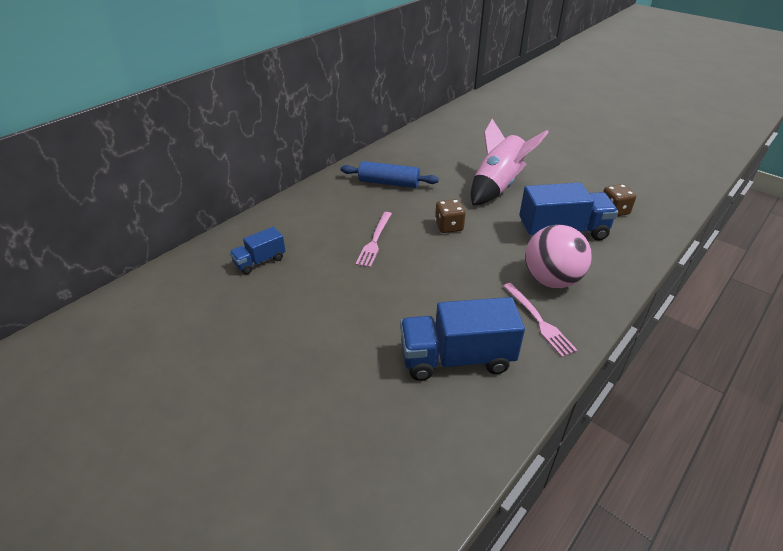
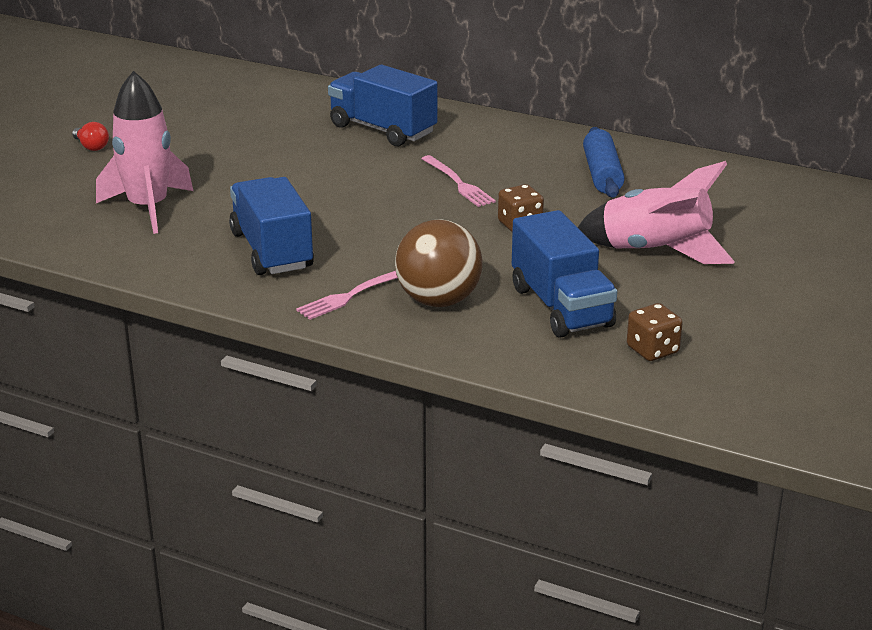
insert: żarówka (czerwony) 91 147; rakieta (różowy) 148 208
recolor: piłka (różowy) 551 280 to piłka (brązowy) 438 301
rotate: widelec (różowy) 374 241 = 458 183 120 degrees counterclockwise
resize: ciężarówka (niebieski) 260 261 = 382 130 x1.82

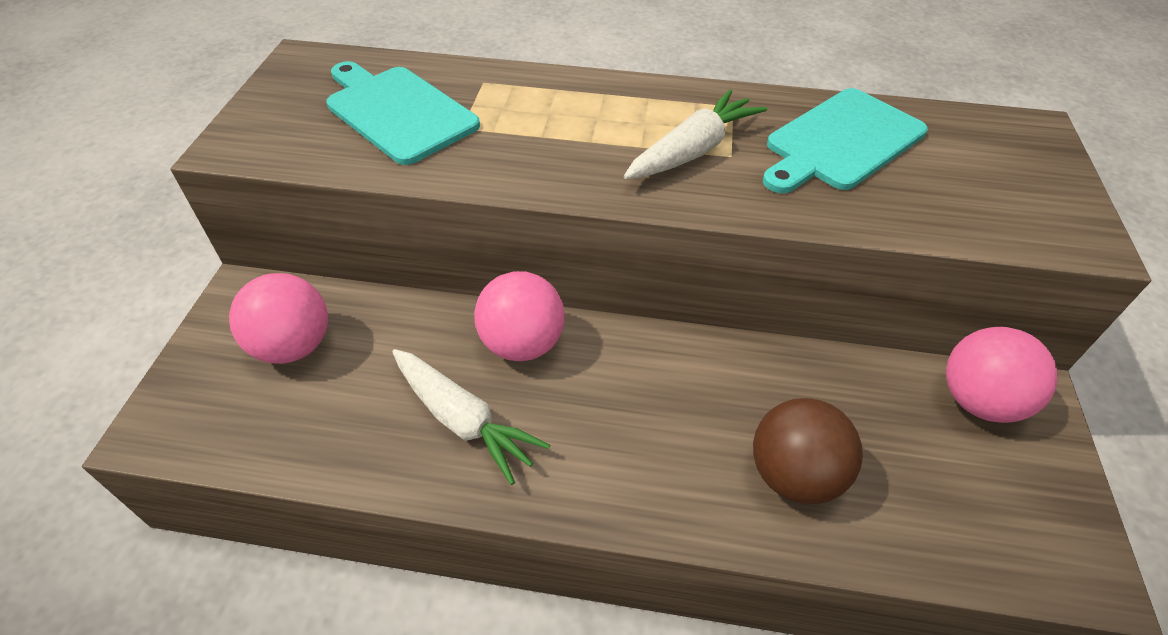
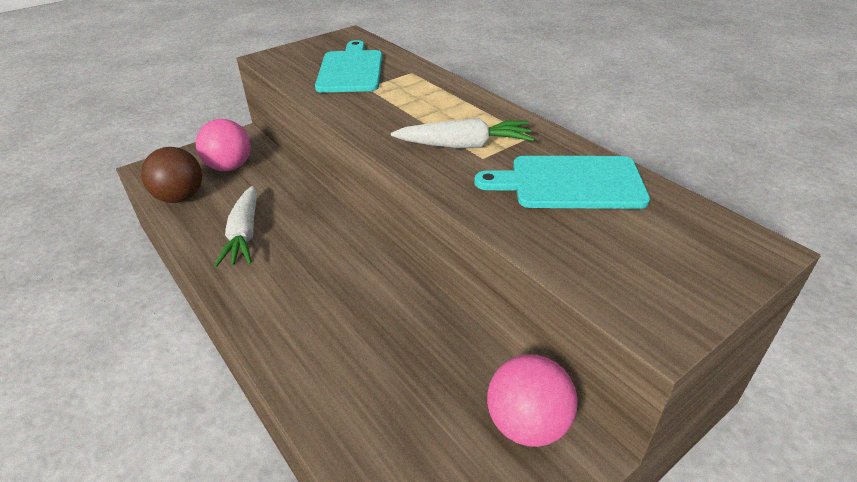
delete: piłka (różowy) 522 344
move: piłka (brązowy) 793 475 to 180 197

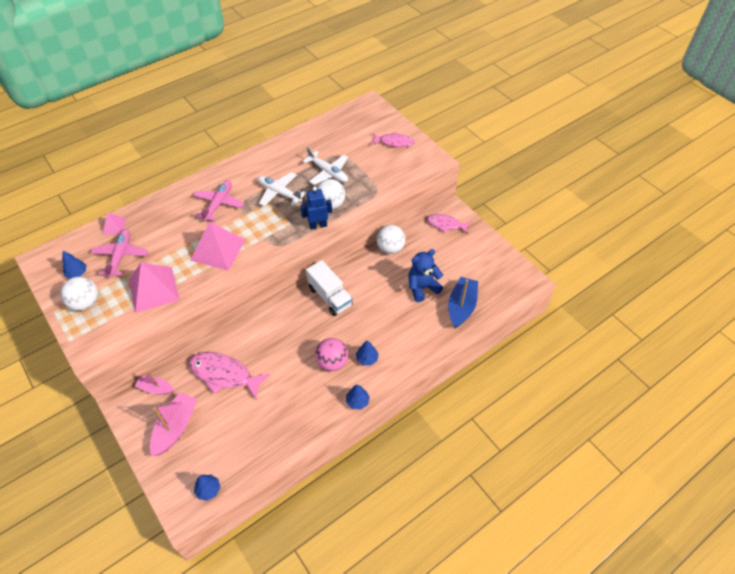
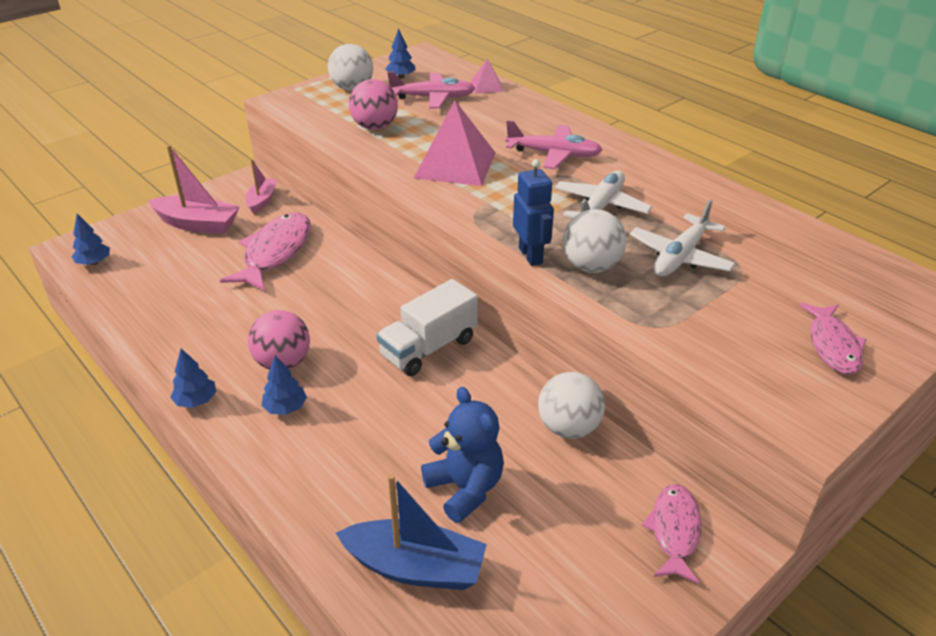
replace: piramida (różowy) 153 289 to piłka (różowy) 375 127

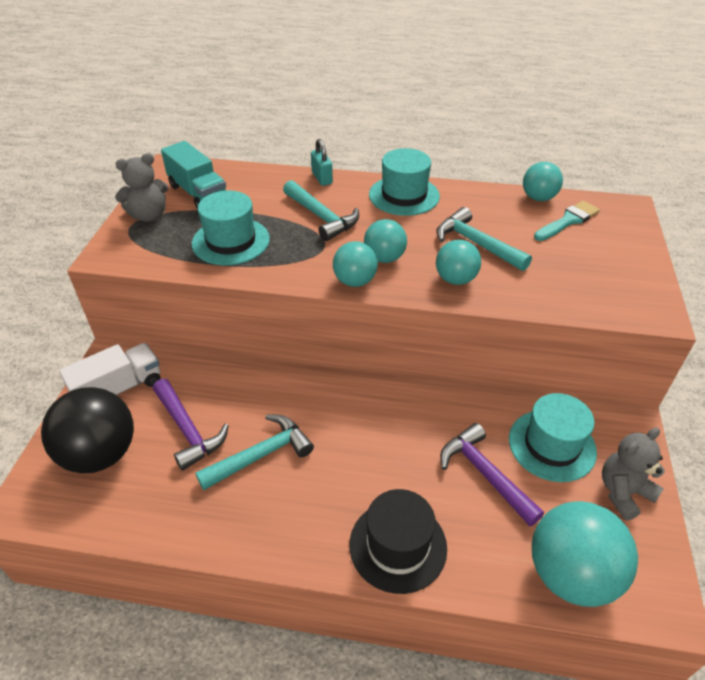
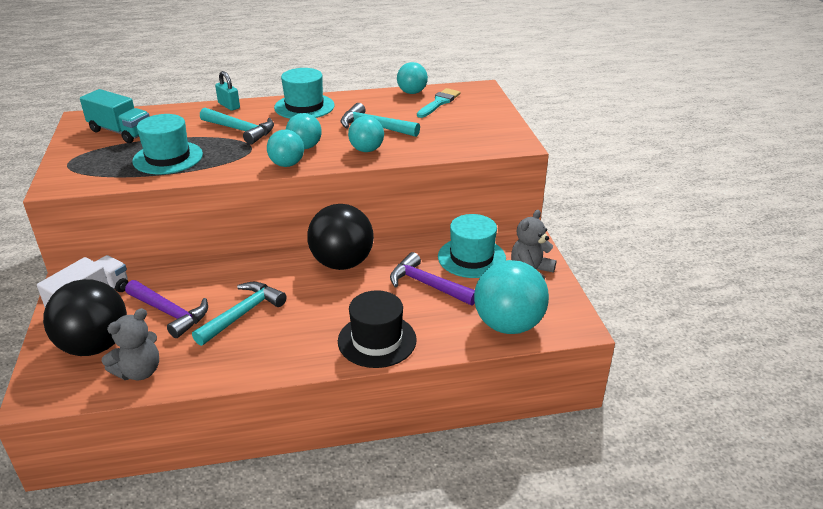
insert: piłka (czarny) 342 263
move: miś (szary) 149 215 to 139 371

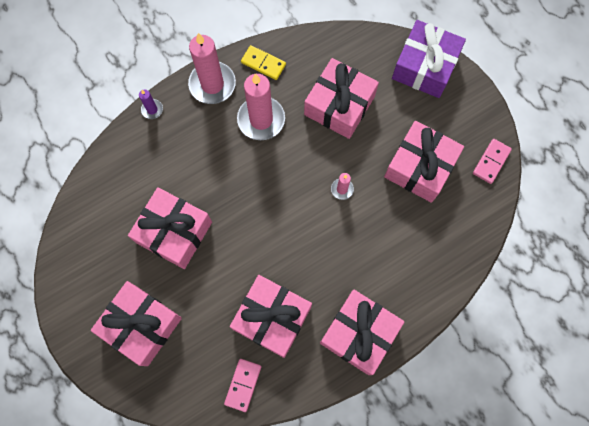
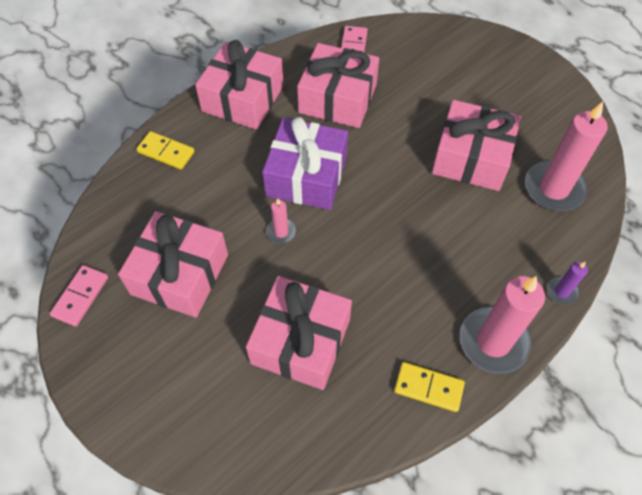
delete: prezent (różowy) 141 325
insert: kostka domina (żółty) 166 152
move: świeca (różowy) 261 119 to 554 189; prezent (fioletowy) 424 67 to 306 176

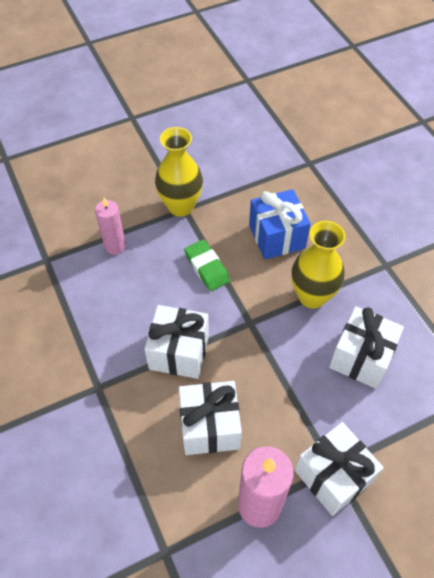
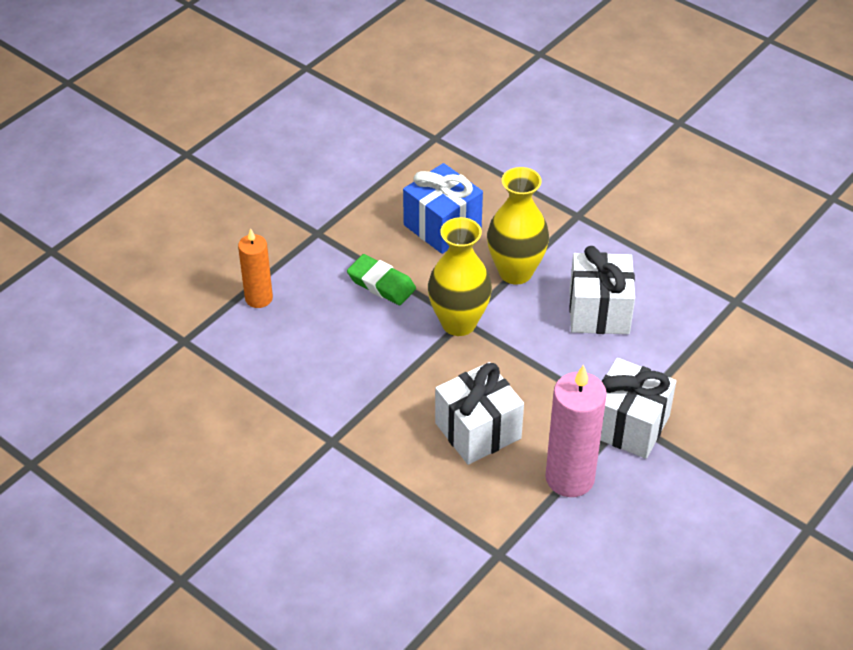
delete: prezent (biały) 179 352
move: wazon (żółty) 181 206 to 458 323
recolor: świeca (różowy) 115 246 to świeca (pomarańczowy) 259 298

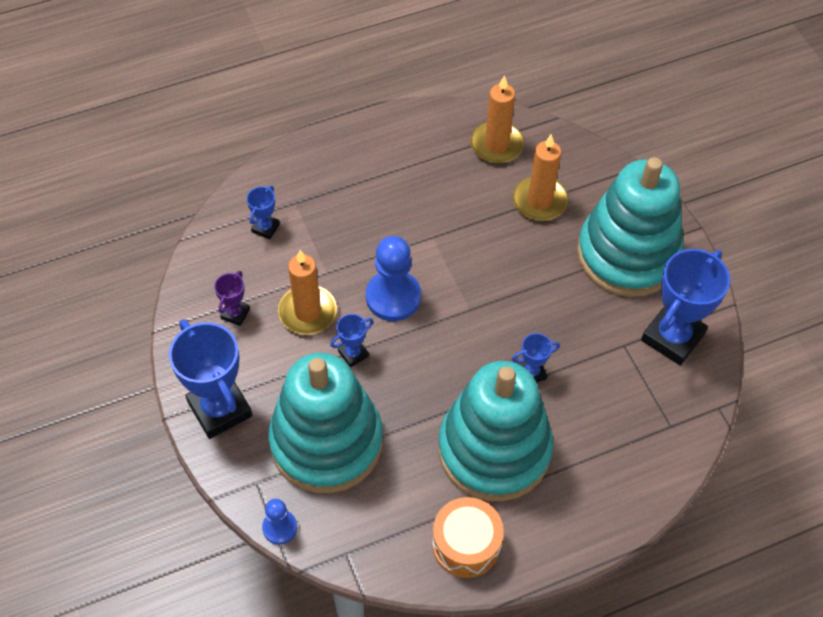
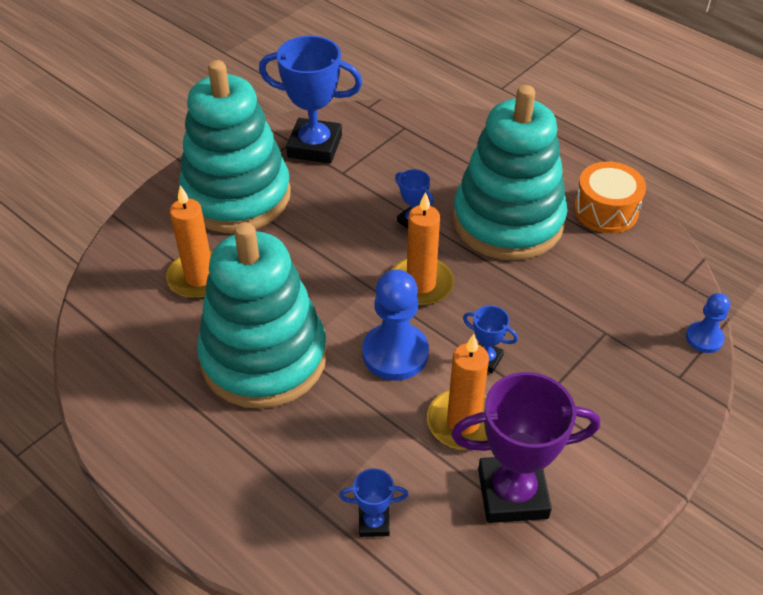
delete: puchar (niebieski) 220 409
move: zabawka nakładanka (turkusowy) 326 442 to 264 358; świeca (pomarańczowy) 496 145 to 421 284
resize: puchar (fioletowy) 235 314 = 512 493 x2.11

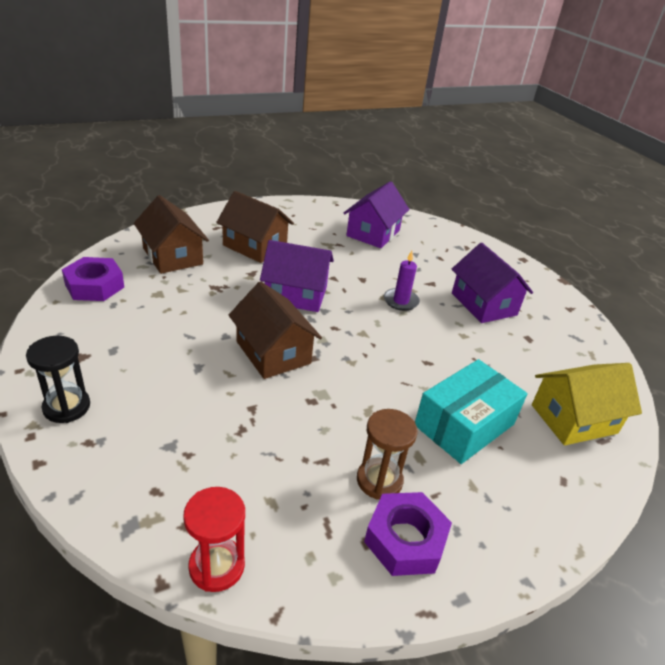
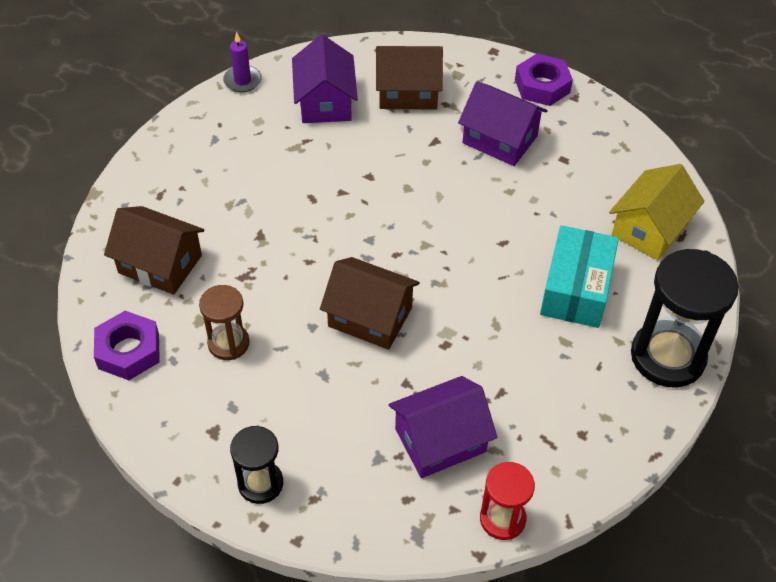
insert: klepsydra (czarny) 667 356
move: domek (brązowy) 255 246 to 408 92; domek (fioletowy) 296 294 to 440 440; klepsydra (brązowy) 379 480 to 228 343; nakrętka (fioletowy) 405 539 to 542 86; świeca (fioletowy) 401 301 to 242 81

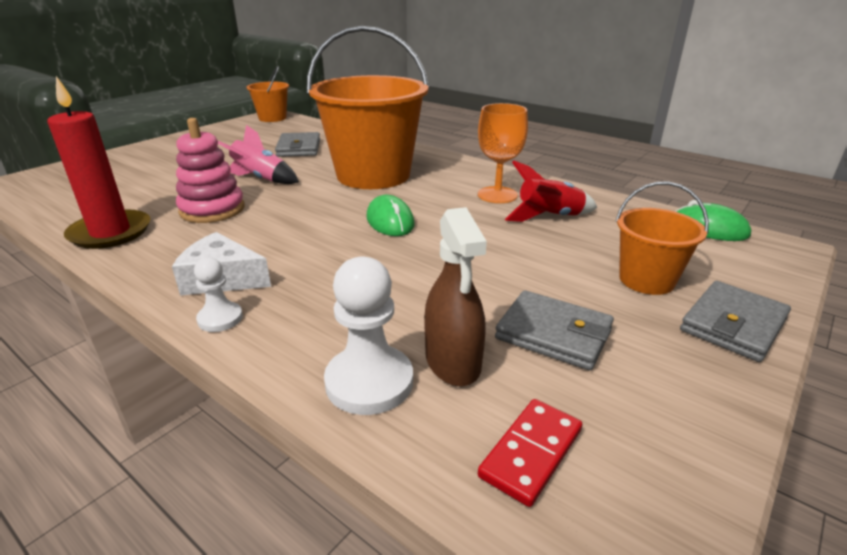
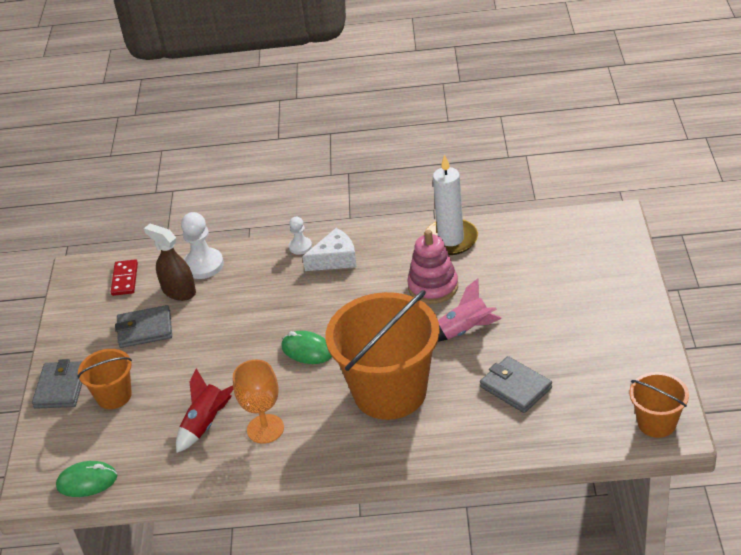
recolor: świeca (czerwony) 110 232 to świeca (biały) 451 239

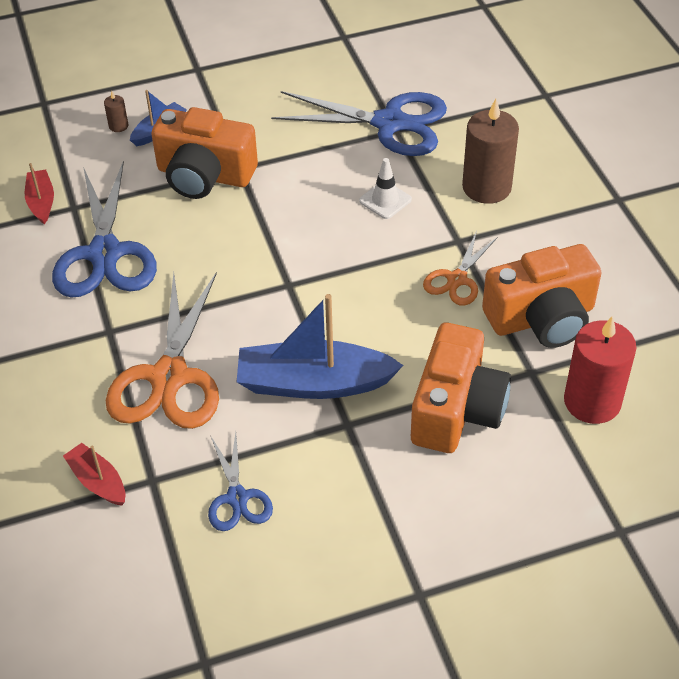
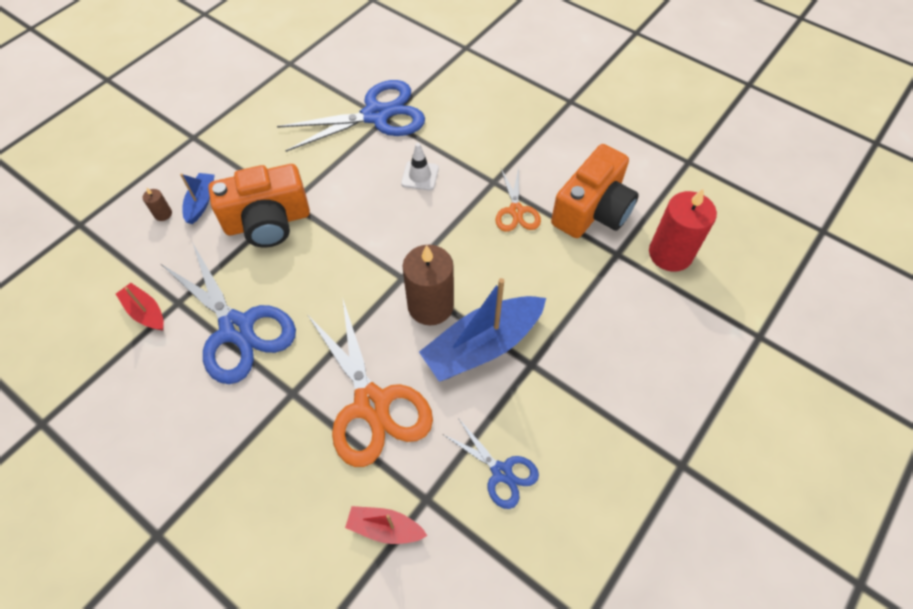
delete: aparat fotograficzny (pomarańczowy) 456 409
move: świeca (brązowy) 486 187 to 430 306

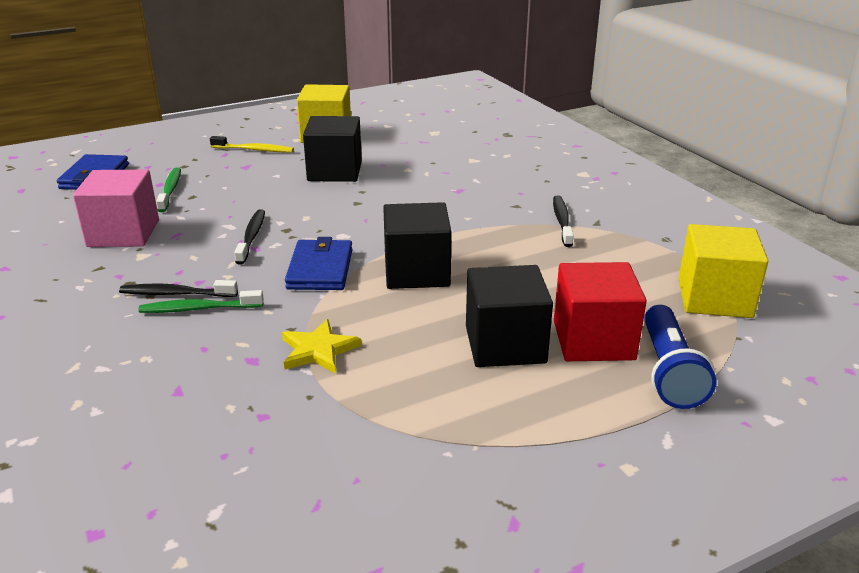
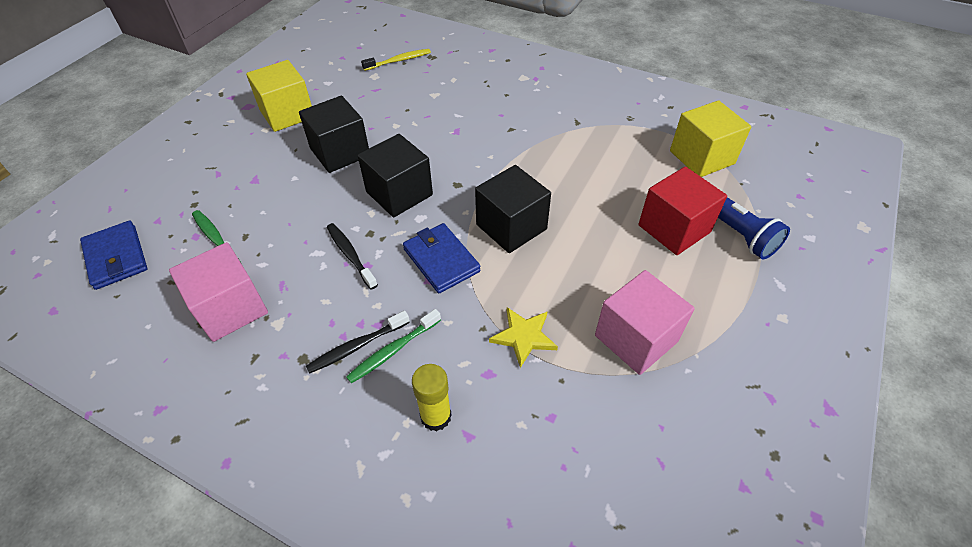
delete: szczoteczka do zębów (czarny) 562 221
insert: klej w sztyfcie (żółty) 436 416; sześcian (różowy) 636 338
move: szczoteczka do zębów (żółty) 254 150 to 399 61; sześcian (czarny) 505 344 to 399 193

